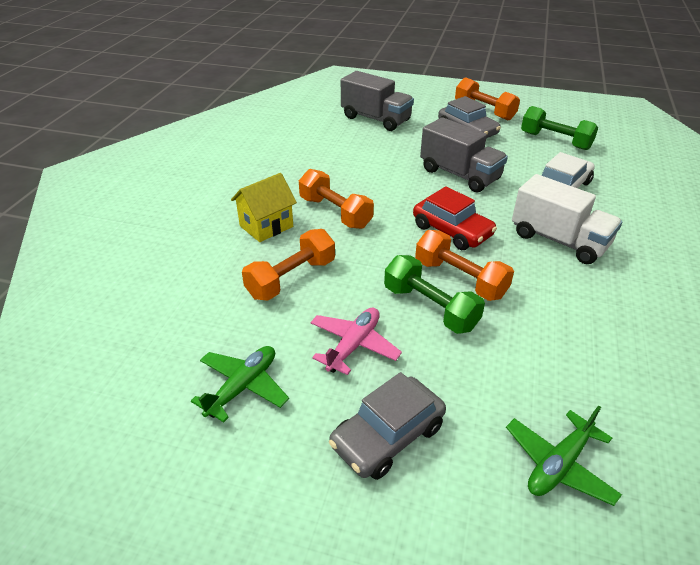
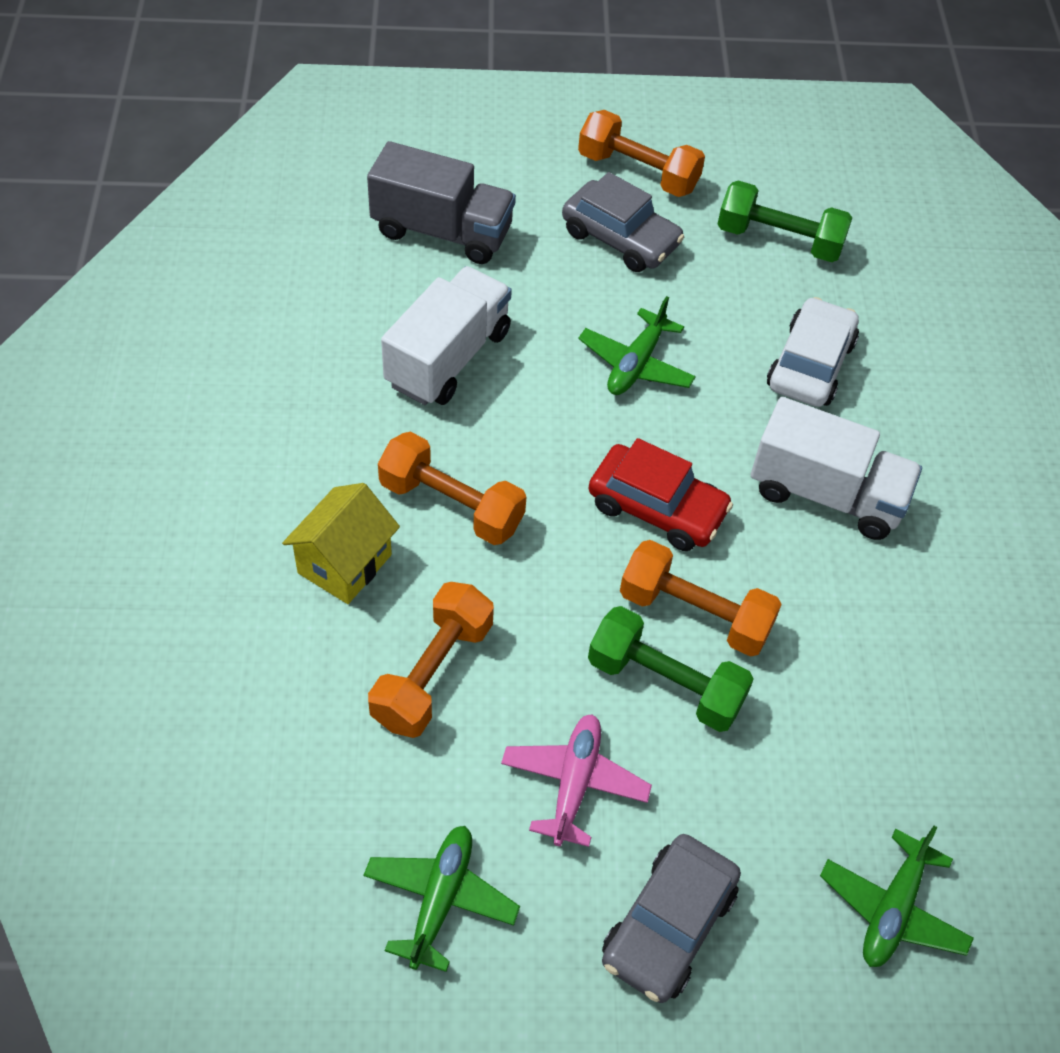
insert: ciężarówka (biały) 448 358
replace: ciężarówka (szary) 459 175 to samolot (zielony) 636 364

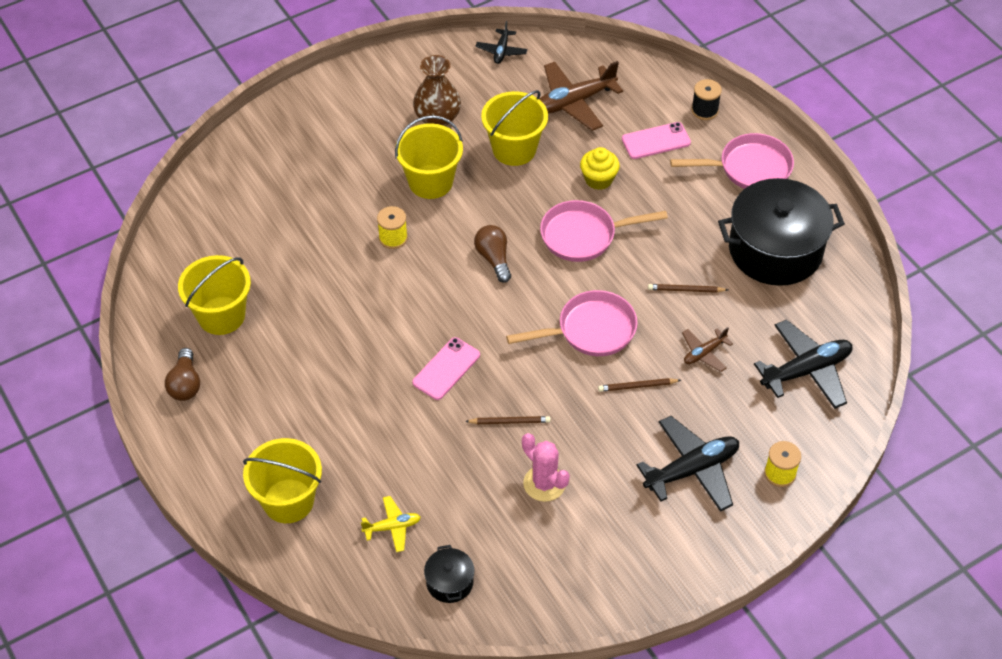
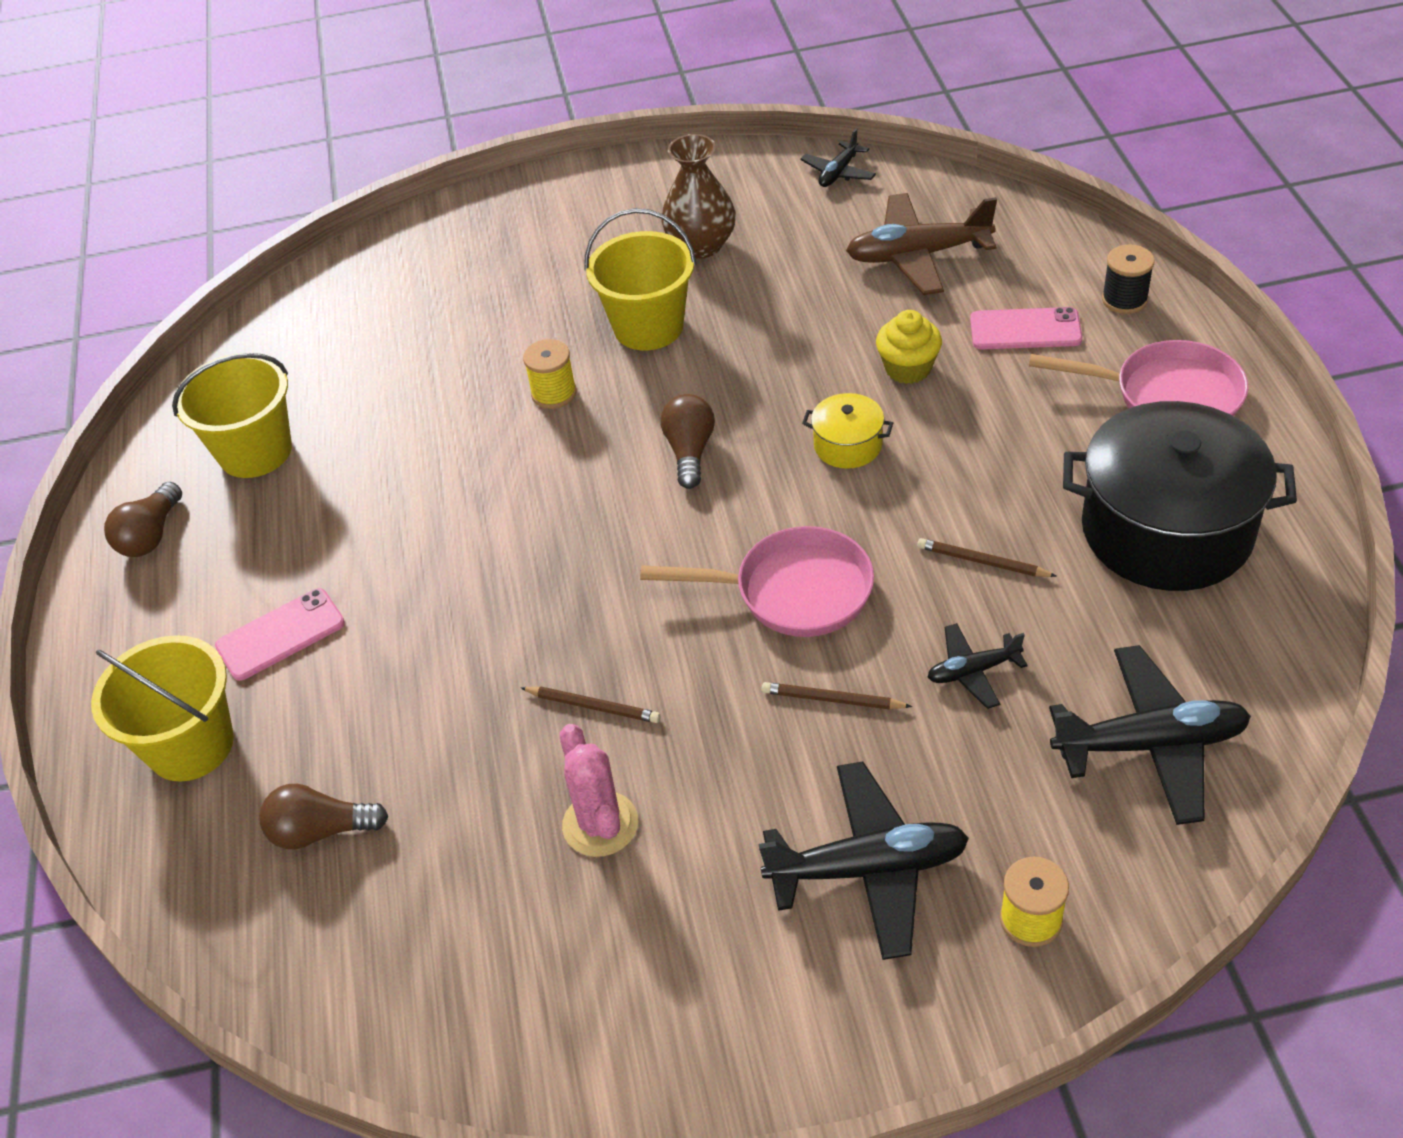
delete: garnek (czarny) 449 582; wiadro (żółty) 514 149
move: telefon (różowy) 446 369 to 280 635
replace: samolot (żółty) 392 527 to żarówka (brązowy) 321 831; patelnia (różowy) 584 235 to garnek (żółty) 848 445
recolor: samolot (brązowy) 704 353 to samolot (czarny) 973 671

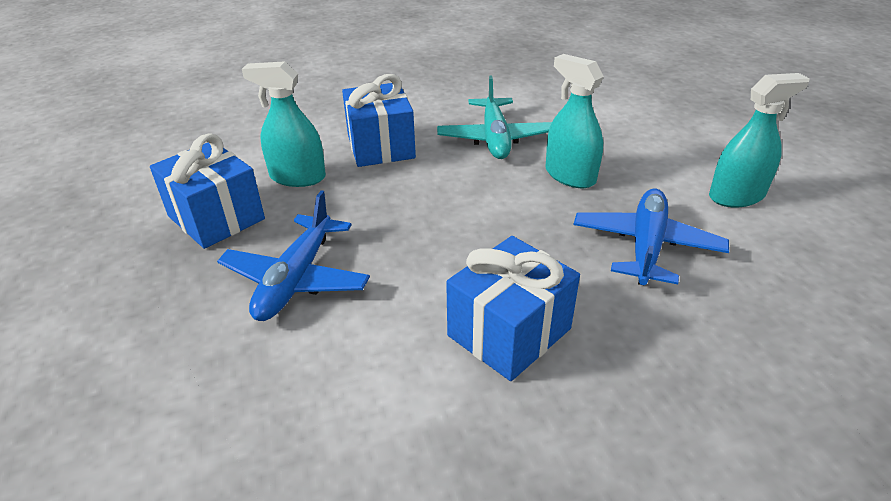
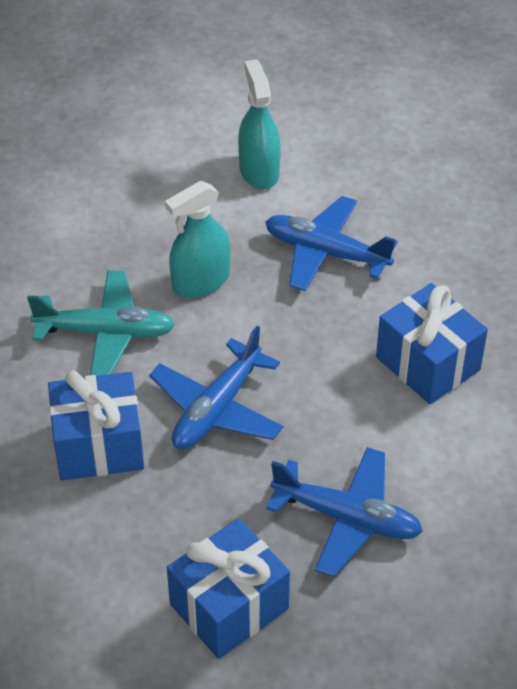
delete: spryskiwacz (turkusowy) 297 177
insert: samolot (niebieski) 217 408

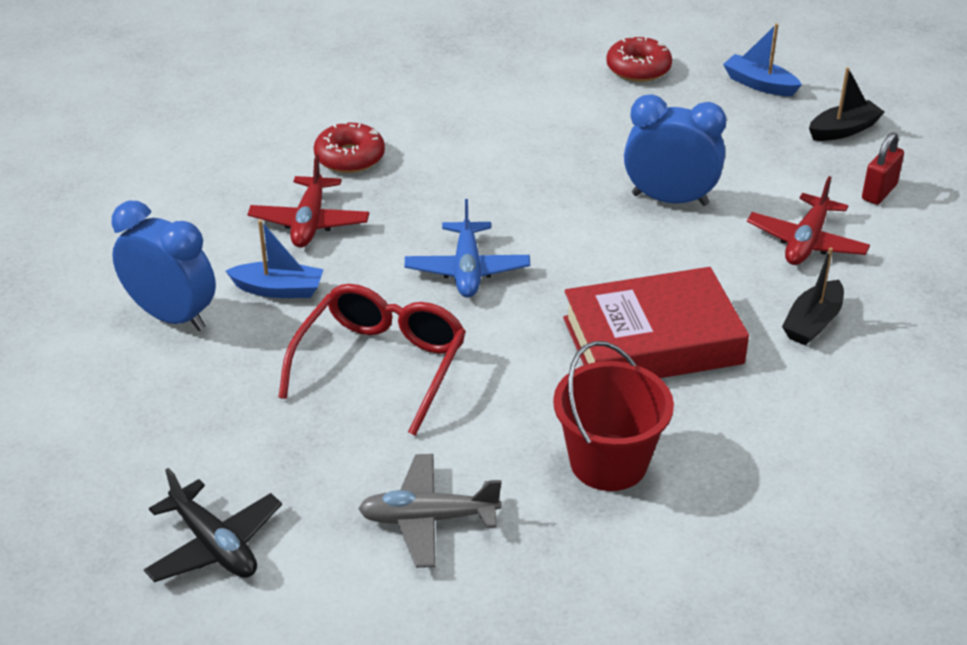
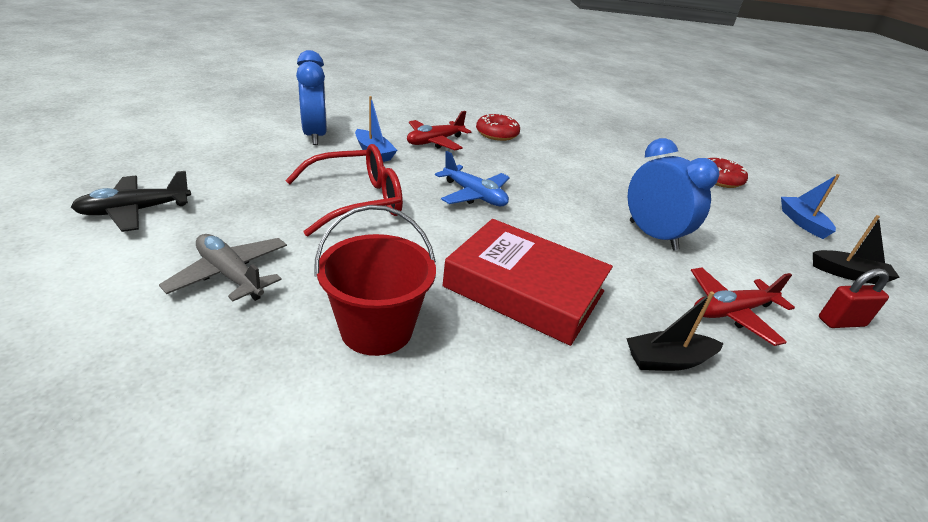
rotate: samolot (czarny) 214 545 = 135 211 60 degrees clockwise; samolot (niebieski) 467 270 = 474 195 90 degrees counterclockwise

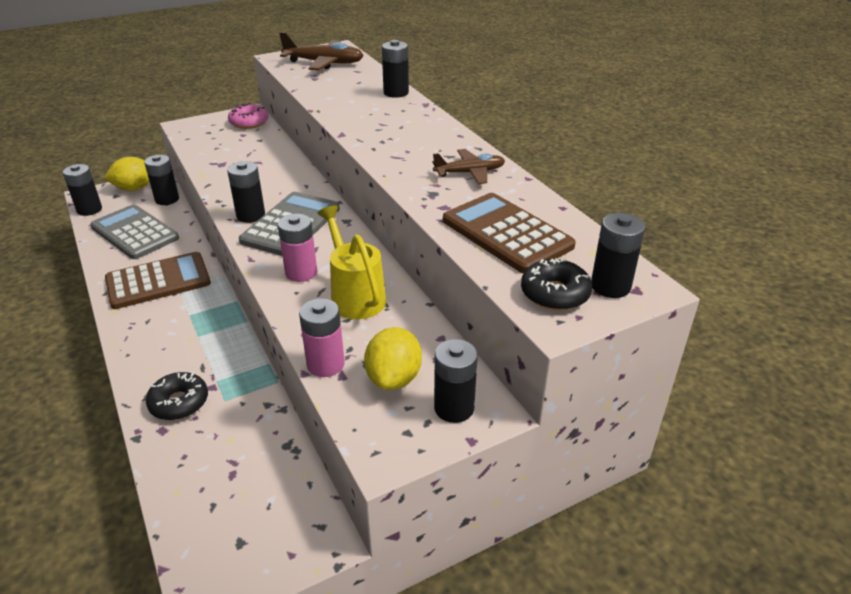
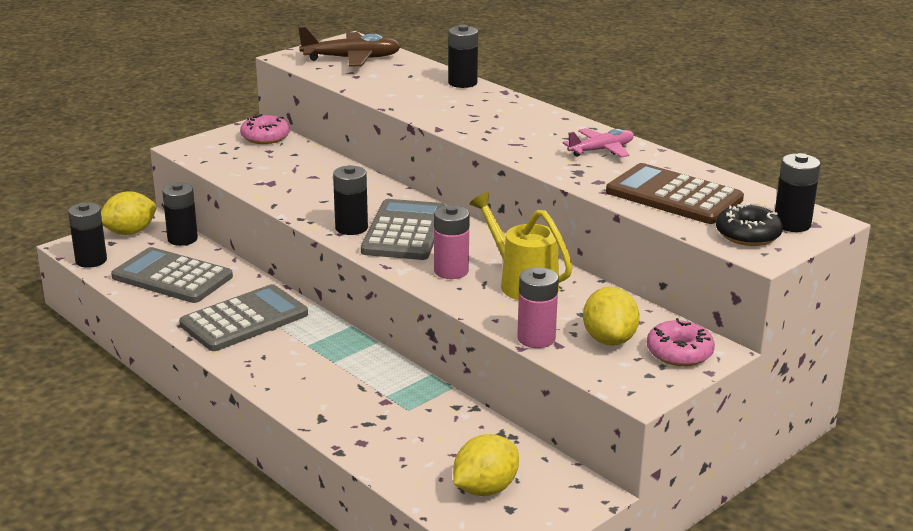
delete: donut (czarny) 179 402
insert: cytryna (żółty) 485 489
replace: bateria (czarny) 454 408 to donut (różowy) 679 353
recolor: kalkulator (brązowy) 158 281 to kalkulator (szary) 244 319; samolot (brązowy) 470 173 to samolot (różowy) 601 150

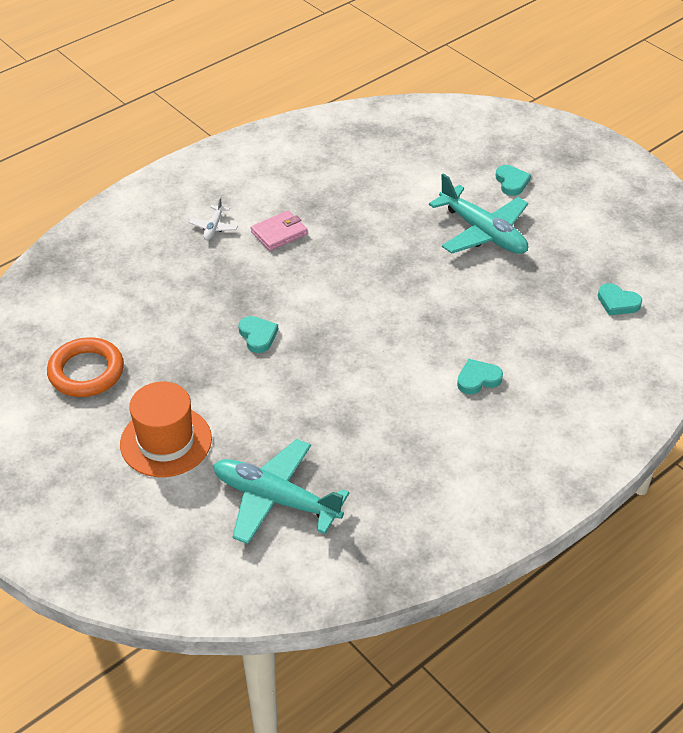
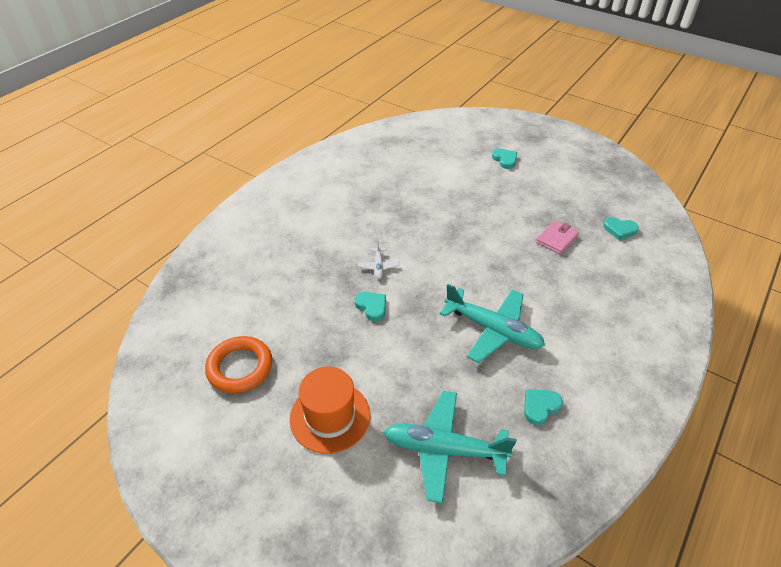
move: samolot (biały) 213 227 to 378 266; portfel (różowy) 279 233 to 556 239; samolot (turkusowy) 483 232 to 493 330; serce (turkusowy) 478 379 to 540 407

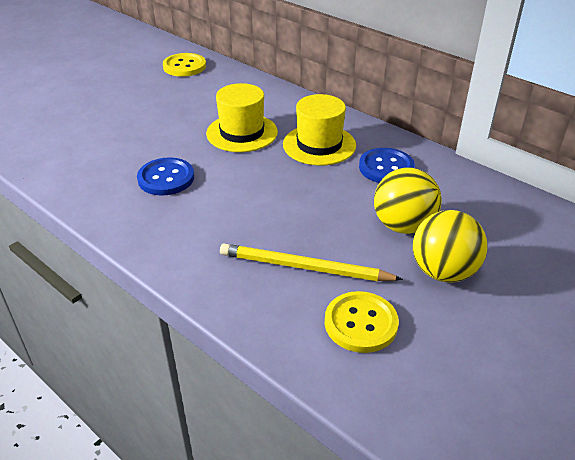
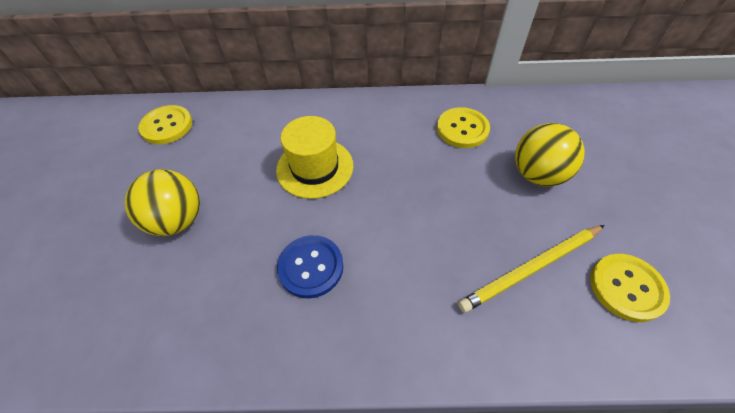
delete: kapelusz (żółty) 319 145
move: piłka (żółty) 443 272 to 178 220
recolor: guzik (niebieski) 386 168 to guzik (żółty) 462 129

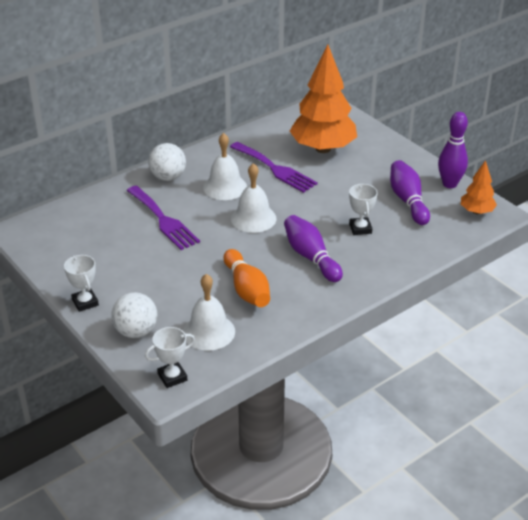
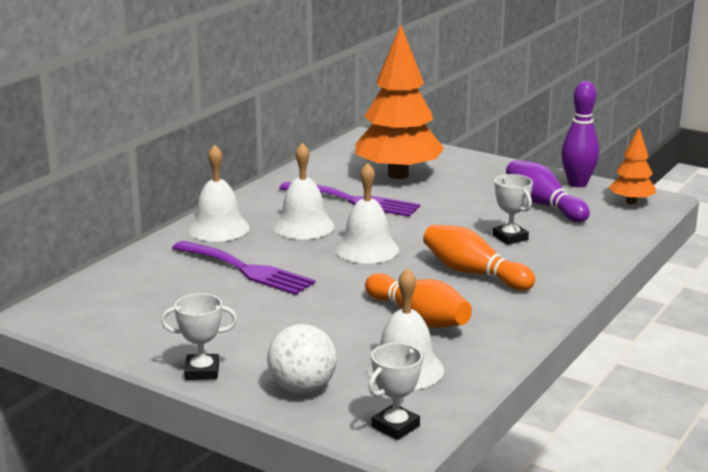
replace: piłka (biały) 168 177 to dzwonek (biały) 218 228
recolor: kręgiel (fioletowy) 311 257 to kręgiel (pomarańczowy) 473 273
rotate: puchar (biały) 85 302 = 202 371 45 degrees counterclockwise

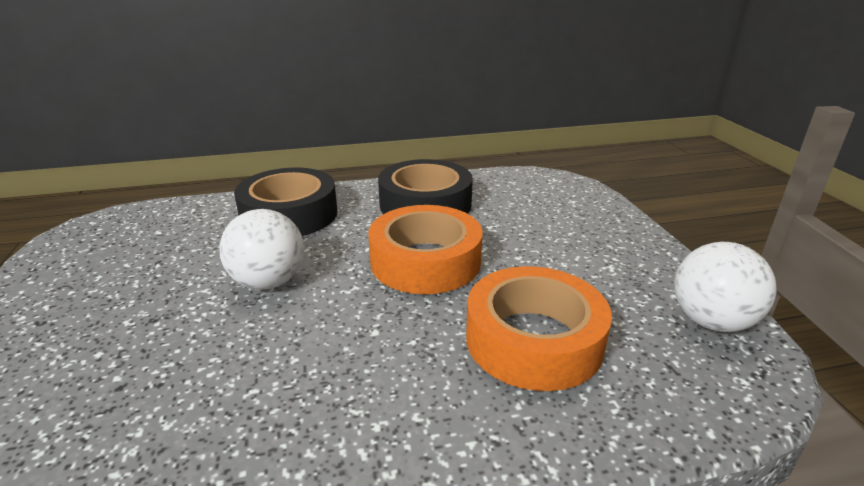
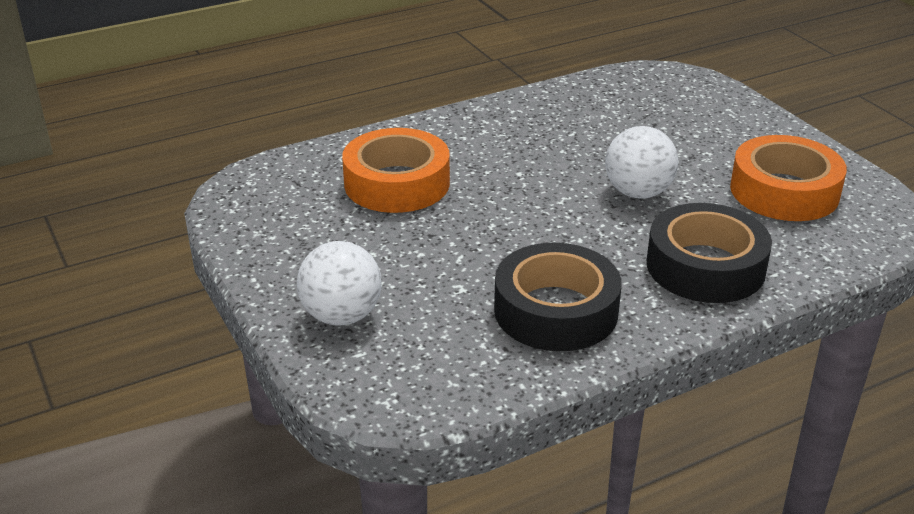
move: taśma klejąca (pomarańczowy) 425 261 to 784 191; piłka (biały) 711 321 to 341 316

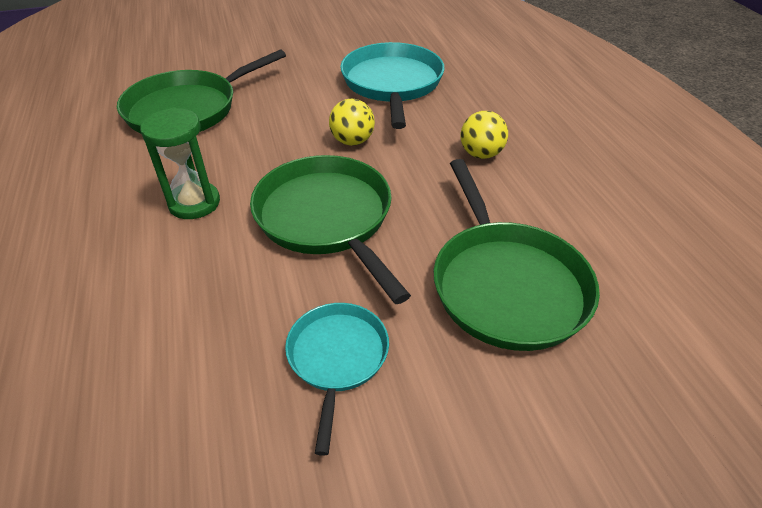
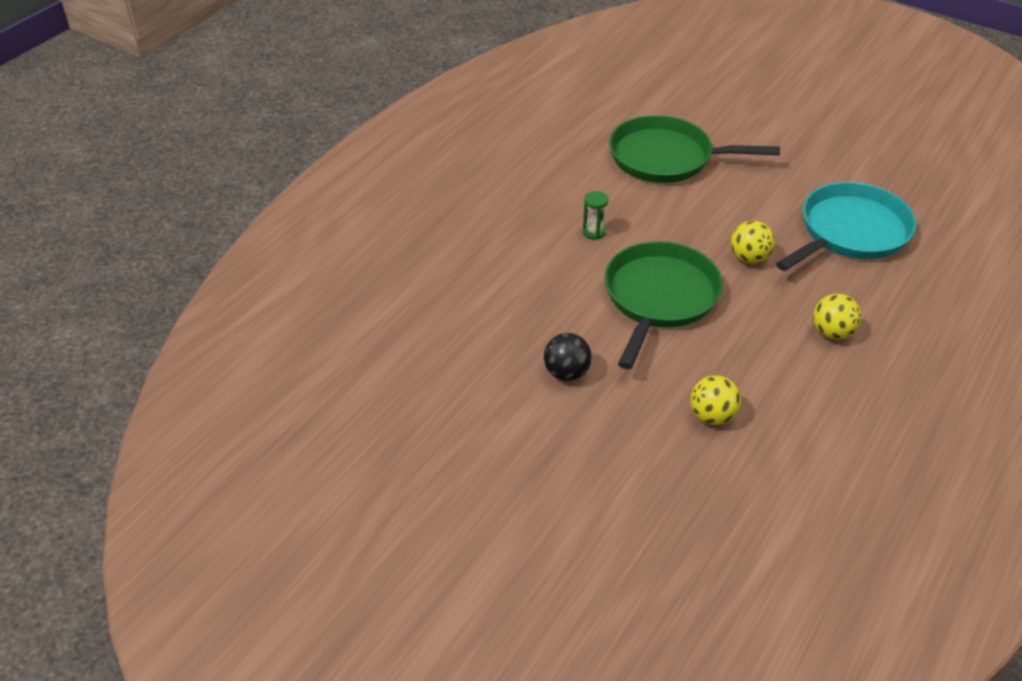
replace: patelnia (turkusowy) 337 357 to piłka (czarny) 566 373; patelnia (zielony) 506 285 to piłka (żółty) 712 416
resize: klepsydra (zielony) 194 203 = 594 232 x0.57

